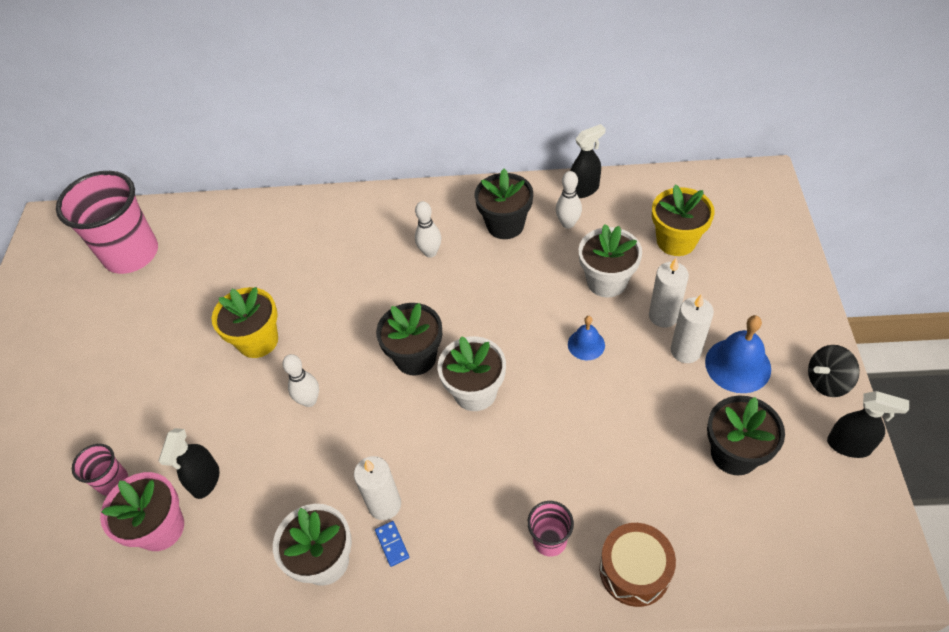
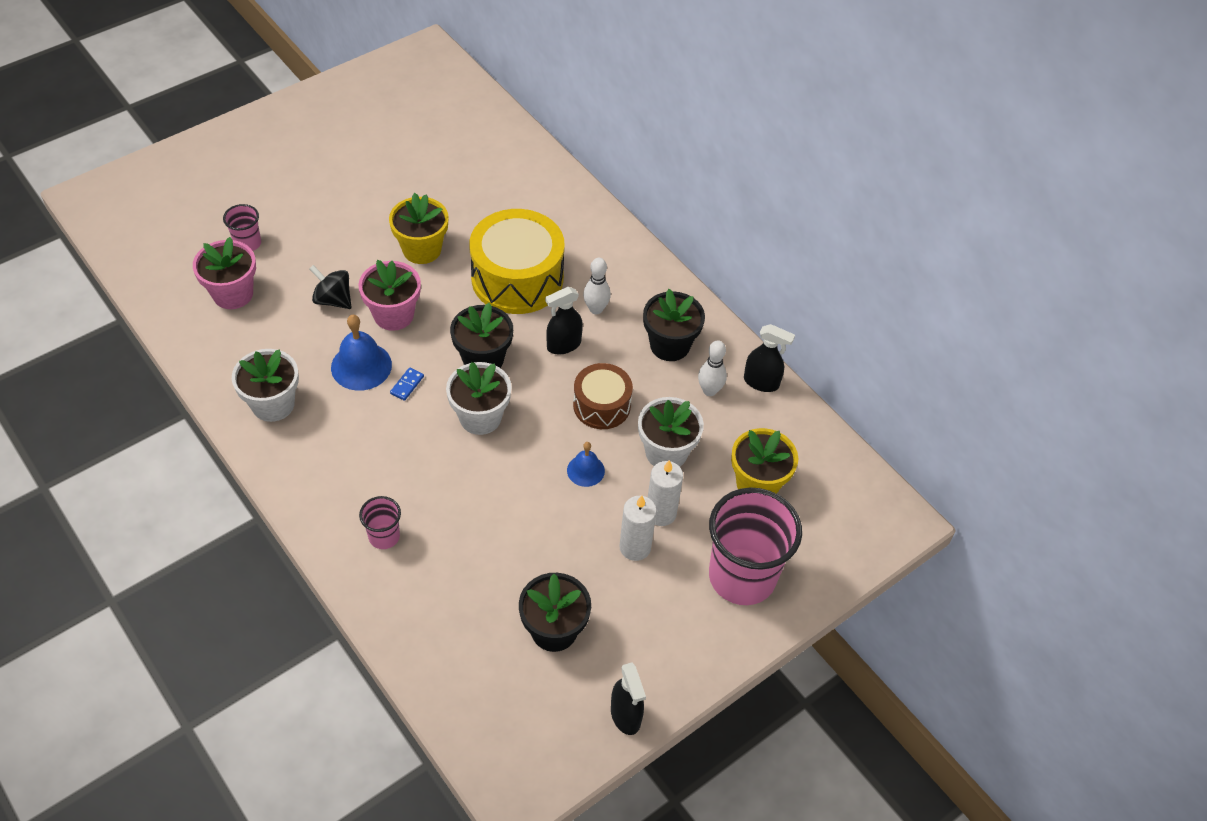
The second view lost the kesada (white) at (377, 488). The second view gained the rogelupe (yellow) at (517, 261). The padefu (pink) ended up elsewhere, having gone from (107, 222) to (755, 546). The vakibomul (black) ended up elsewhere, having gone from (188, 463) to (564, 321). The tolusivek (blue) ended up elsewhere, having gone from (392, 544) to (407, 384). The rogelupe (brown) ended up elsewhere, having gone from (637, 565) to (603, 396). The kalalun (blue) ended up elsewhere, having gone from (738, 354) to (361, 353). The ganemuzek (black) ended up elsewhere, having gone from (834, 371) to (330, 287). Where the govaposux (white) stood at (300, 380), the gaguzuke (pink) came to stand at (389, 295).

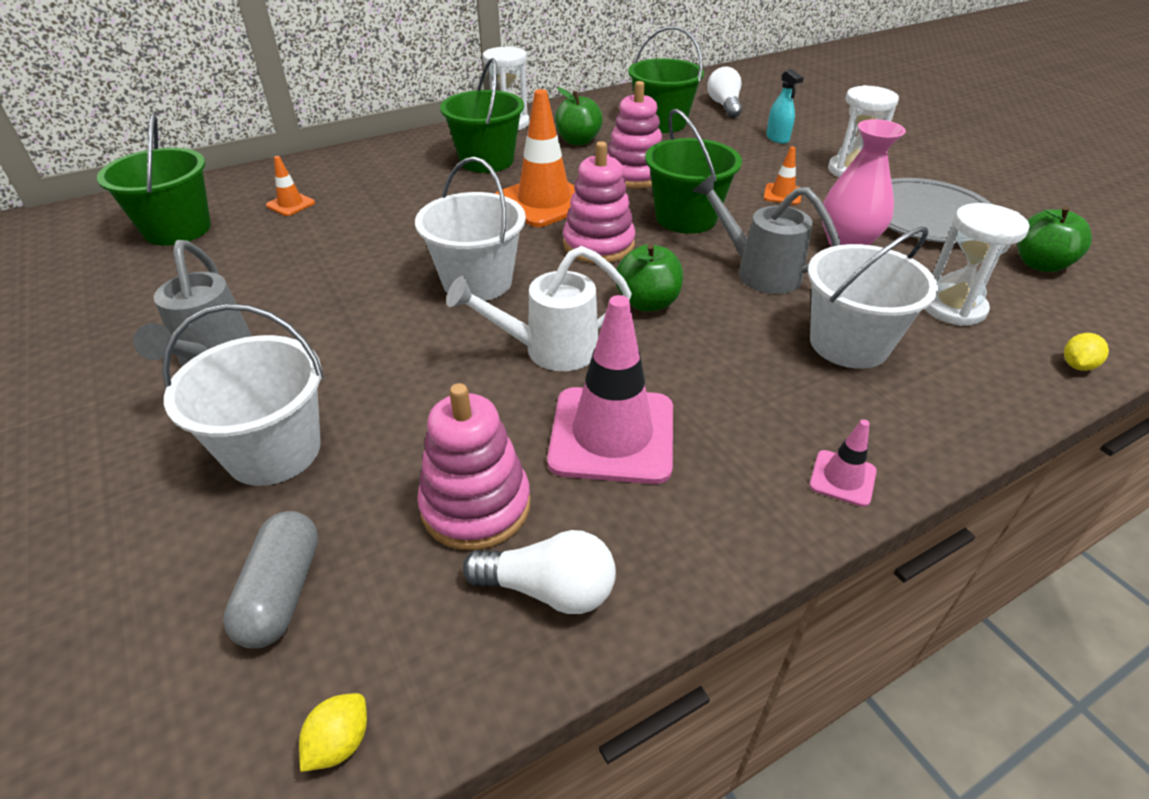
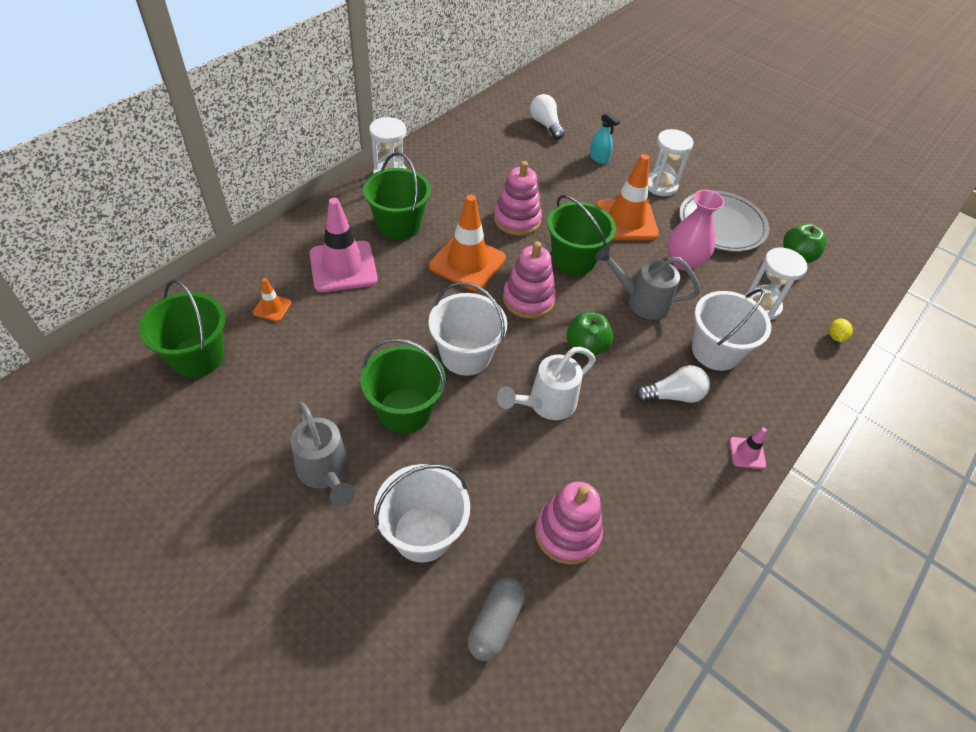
The second view lost the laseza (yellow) at (333, 732). The second view lost the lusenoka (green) at (579, 116). The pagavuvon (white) ended up elsewhere, having gone from (539, 572) to (673, 384). The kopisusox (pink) ended up elsewhere, having gone from (610, 389) to (344, 245). The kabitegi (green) ended up elsewhere, having gone from (666, 79) to (403, 385). The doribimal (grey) at (270, 579) ended up facing another way, 45 degrees clockwise from before. The size of the kopisusox (orange) at (782, 175) changed by a factor of 2.18.

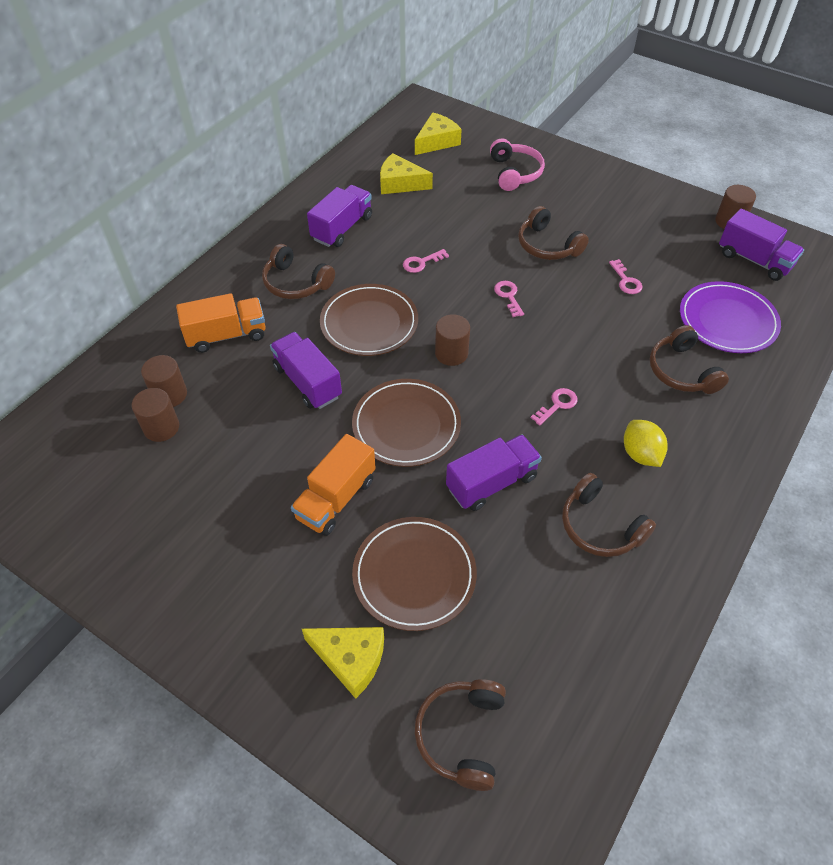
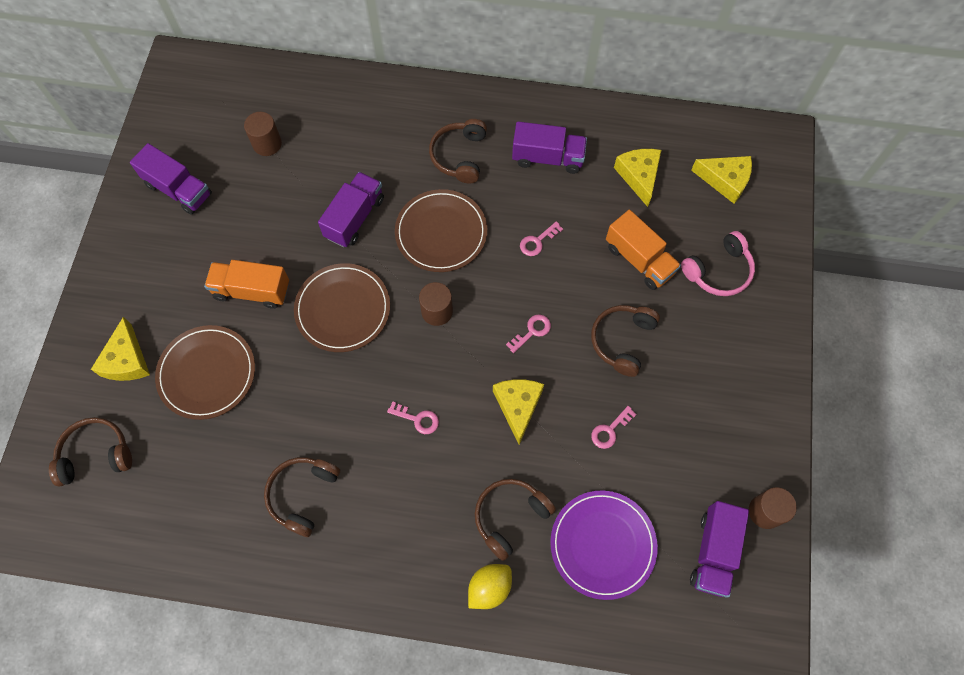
The second view lost the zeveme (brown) at (164, 381). The second view gained the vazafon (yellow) at (518, 412). The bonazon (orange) ended up elsewhere, having gone from (221, 323) to (643, 250). The bonazon (purple) ended up elsewhere, having gone from (494, 472) to (171, 179). The laseza (yellow) ended up elsewhere, having gone from (646, 443) to (490, 586). The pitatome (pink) at (426, 261) ended up facing another way, 75 degrees counterclockwise from before.

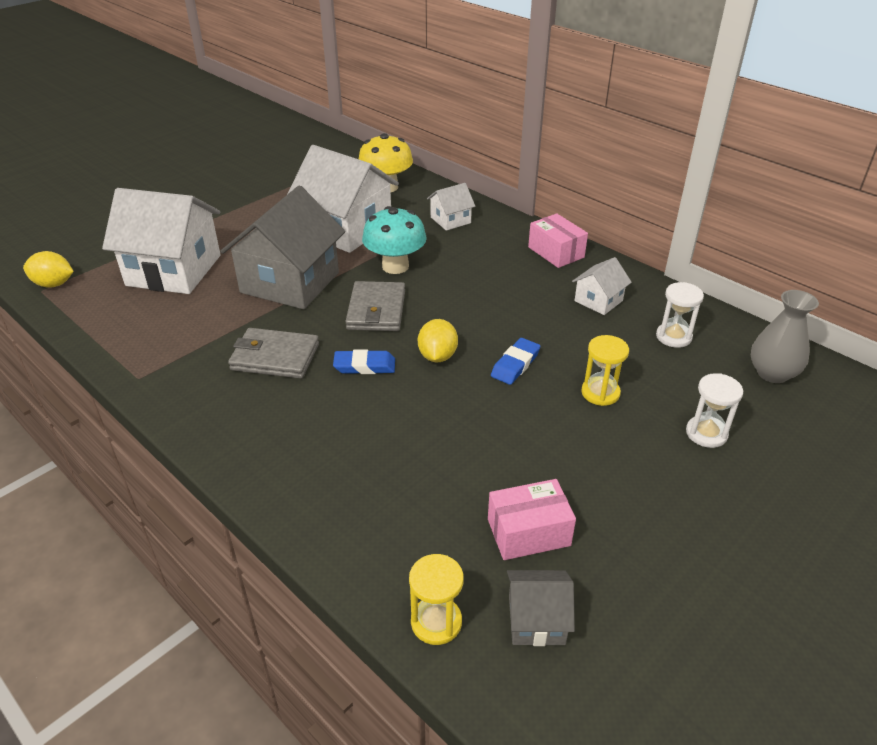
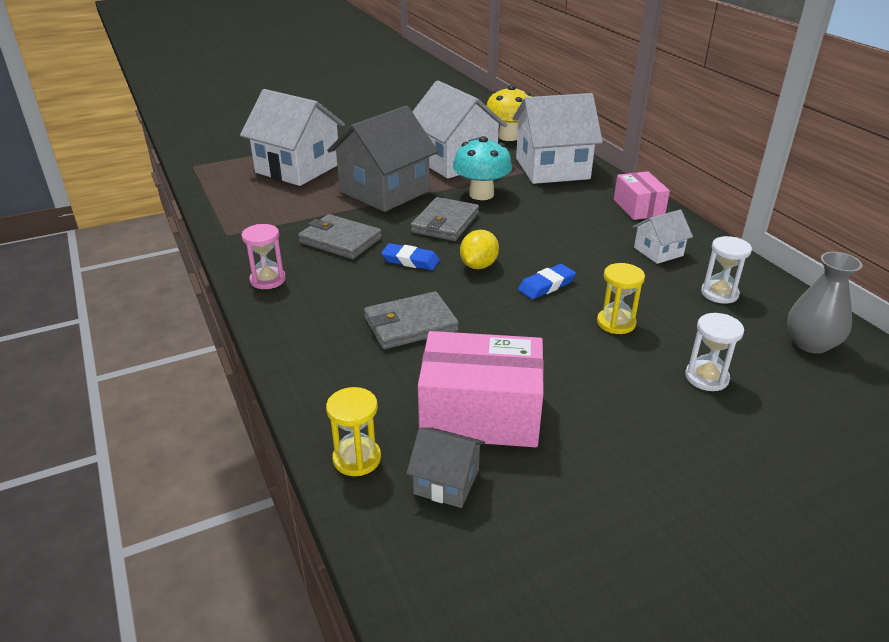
The second view lost the laseza (yellow) at (48, 269). The second view gained the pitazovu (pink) at (263, 256). The second view gained the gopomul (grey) at (411, 320). The size of the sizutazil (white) at (451, 207) changed by a factor of 2.13. The size of the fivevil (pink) at (532, 519) changed by a factor of 1.65.

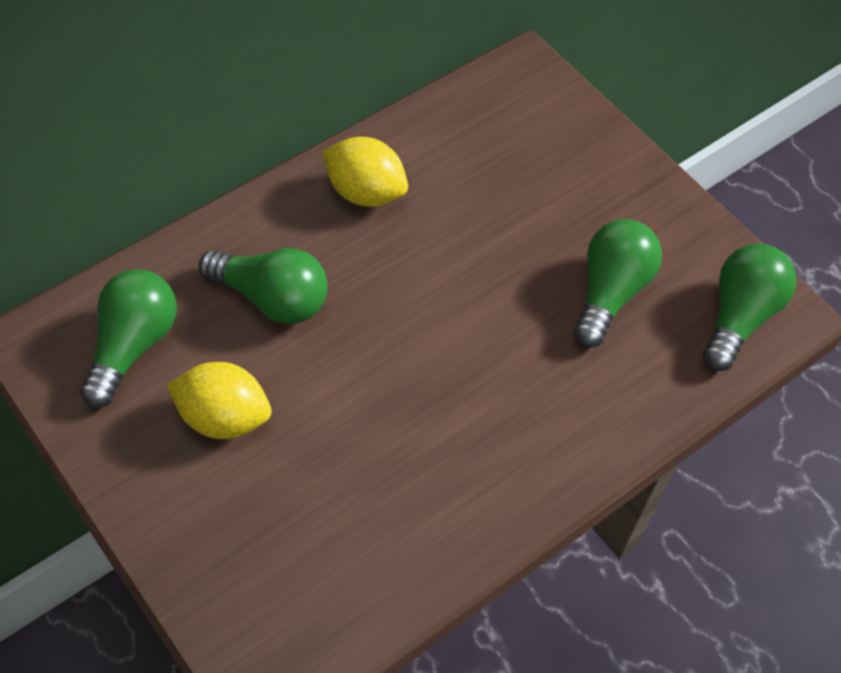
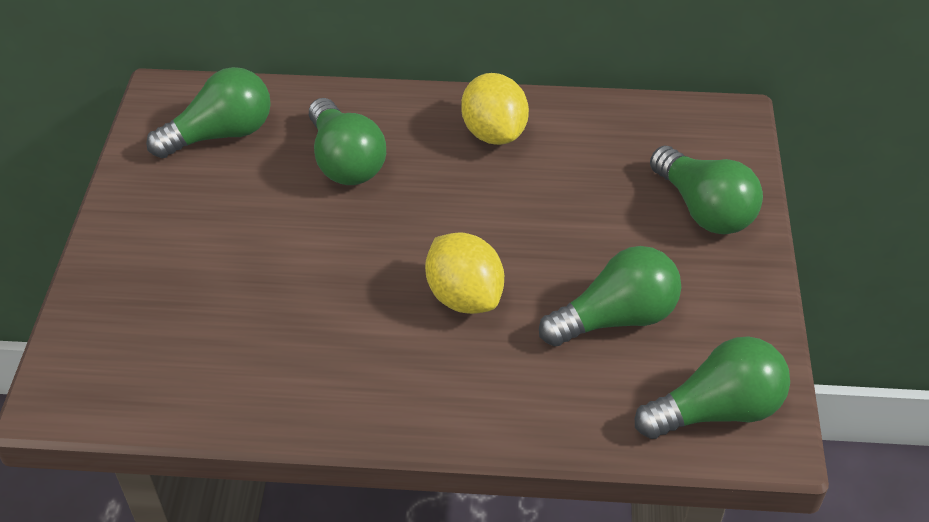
The second view gained the pagavuvon (green) at (706, 190). The laseza (yellow) ended up elsewhere, having gone from (219, 400) to (464, 273).

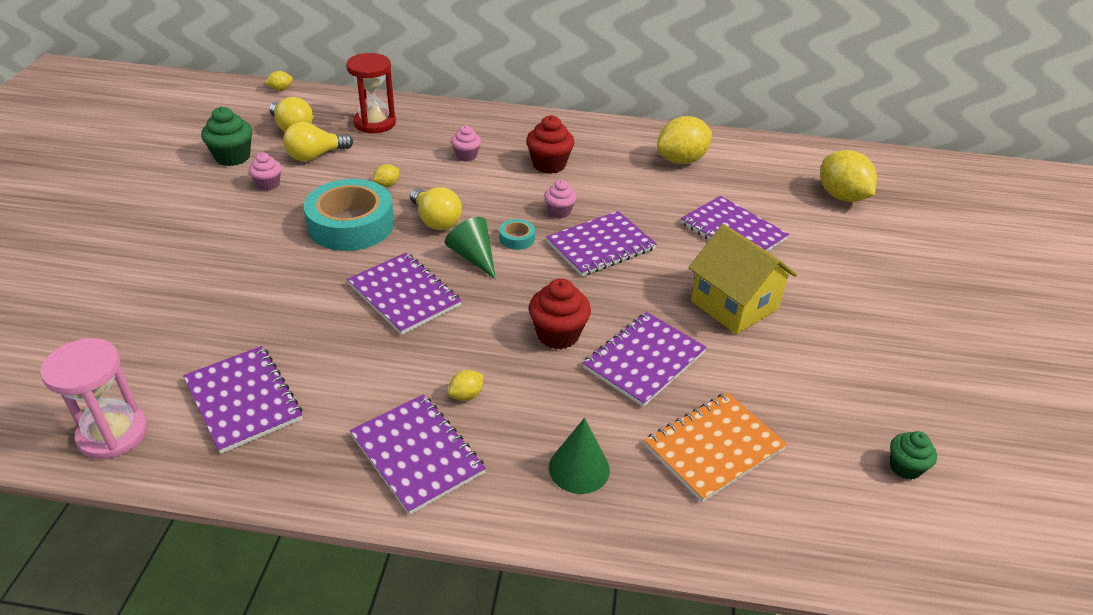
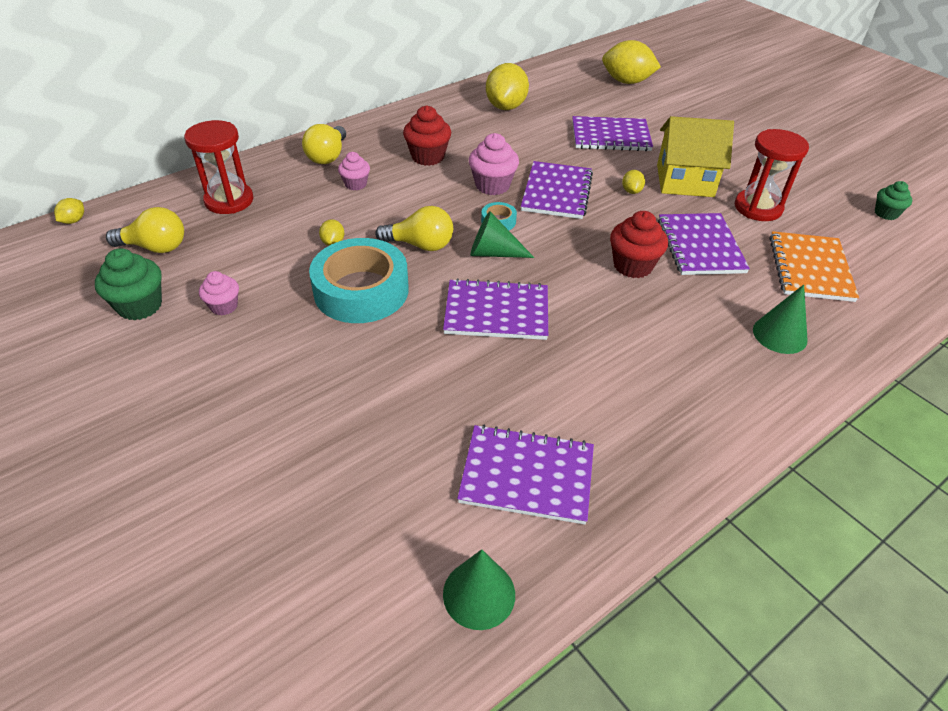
The second view lost the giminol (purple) at (418, 454). The second view gained the pitazovu (red) at (772, 175). The pagavuvon (yellow) ended up elsewhere, having gone from (318, 141) to (324, 144). The laseza (yellow) ended up elsewhere, having gone from (466, 385) to (633, 182). Where the pitazovu (pink) stood at (93, 398), the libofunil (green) came to stand at (479, 589). The size of the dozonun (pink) at (560, 199) changed by a factor of 1.58.

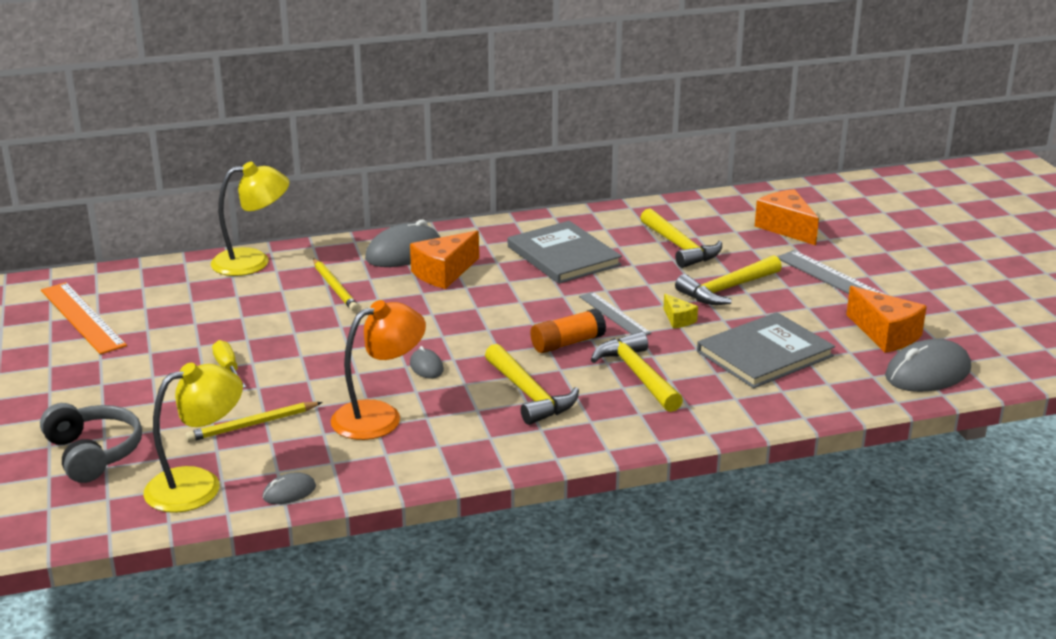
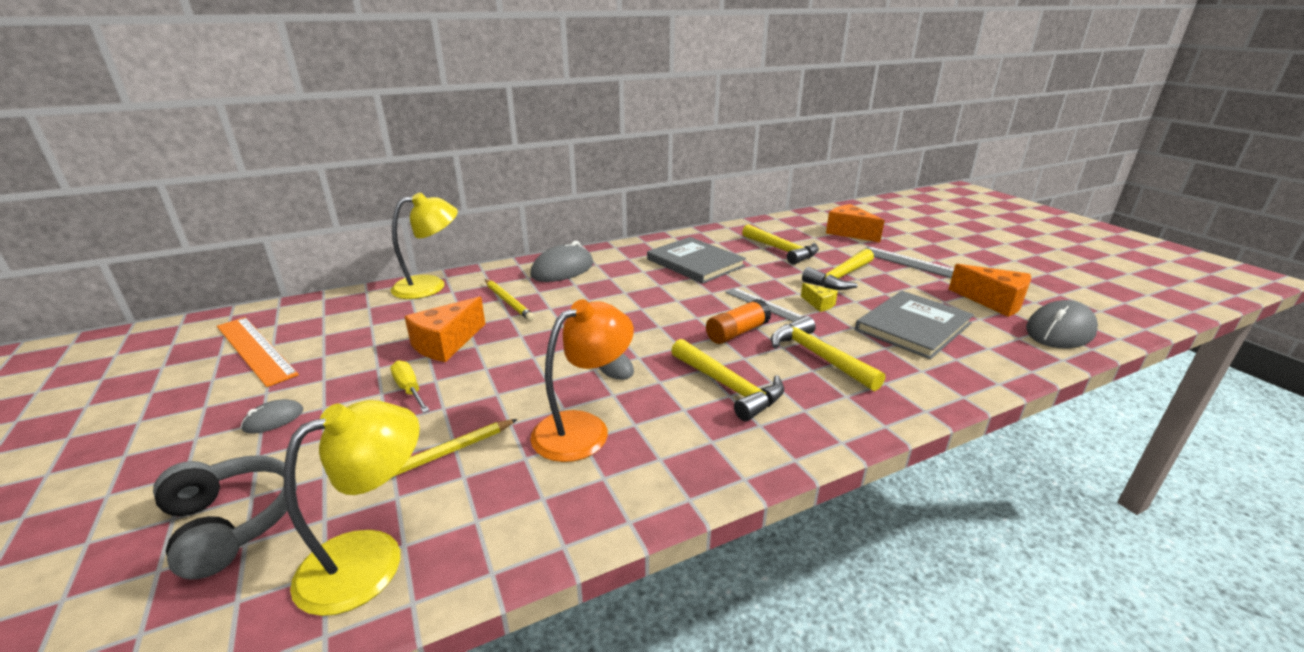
The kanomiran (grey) ended up elsewhere, having gone from (289, 488) to (272, 416). The vazafon (orange) ended up elsewhere, having gone from (444, 259) to (444, 329).

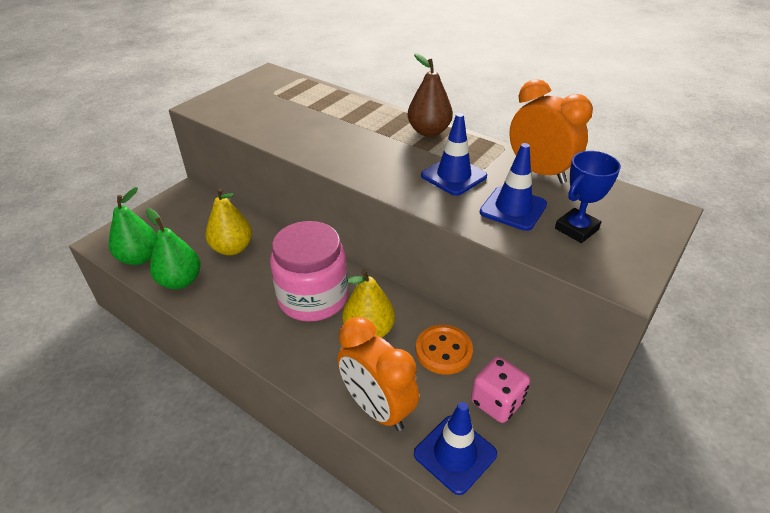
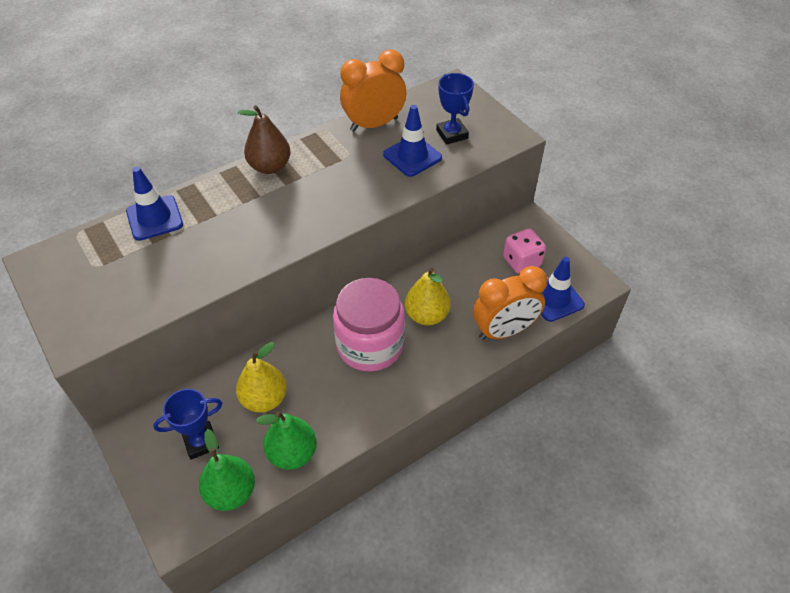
The second view lost the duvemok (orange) at (444, 350). The second view gained the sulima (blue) at (187, 424). The kopisusox (blue) ended up elsewhere, having gone from (454, 154) to (154, 204).

